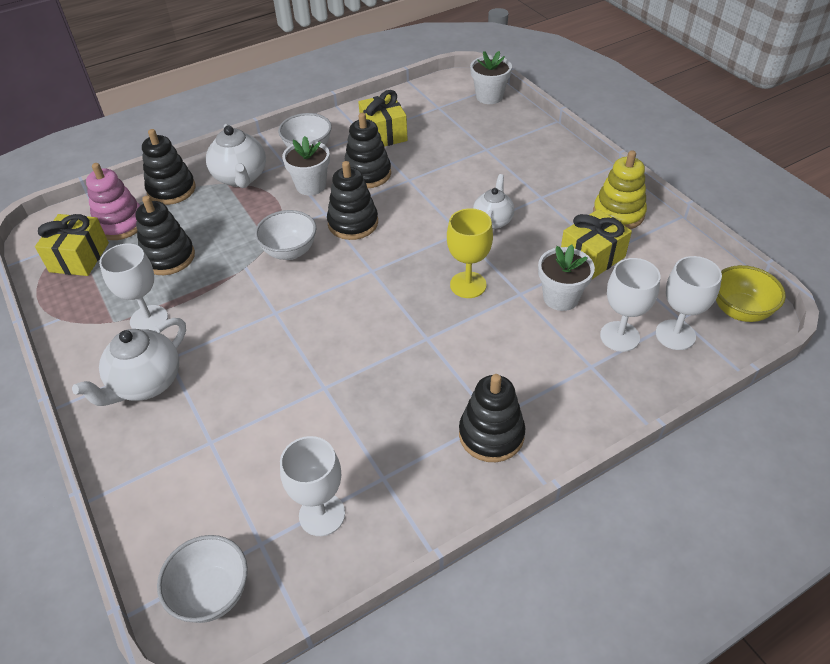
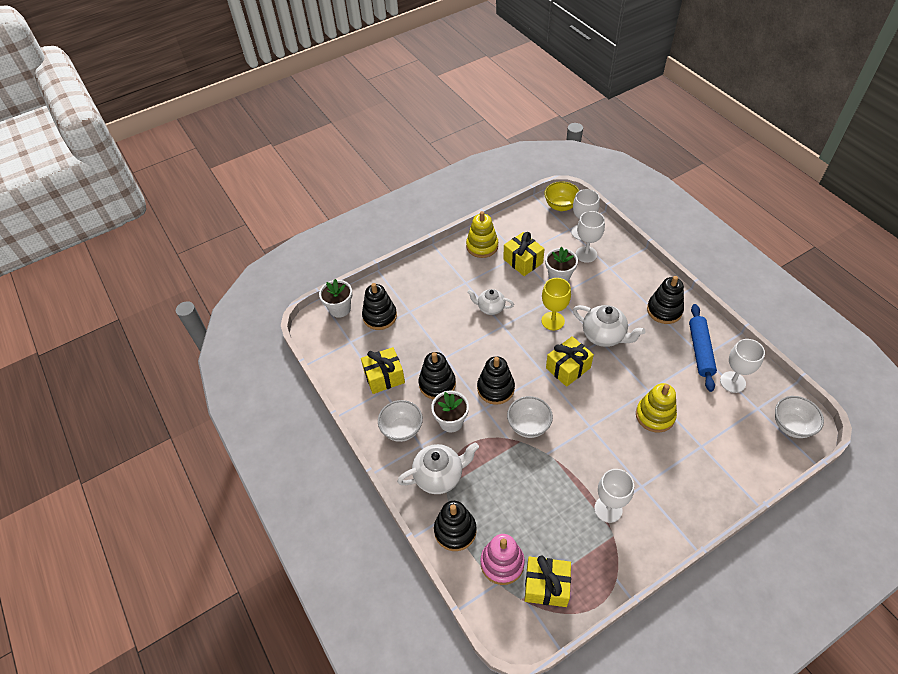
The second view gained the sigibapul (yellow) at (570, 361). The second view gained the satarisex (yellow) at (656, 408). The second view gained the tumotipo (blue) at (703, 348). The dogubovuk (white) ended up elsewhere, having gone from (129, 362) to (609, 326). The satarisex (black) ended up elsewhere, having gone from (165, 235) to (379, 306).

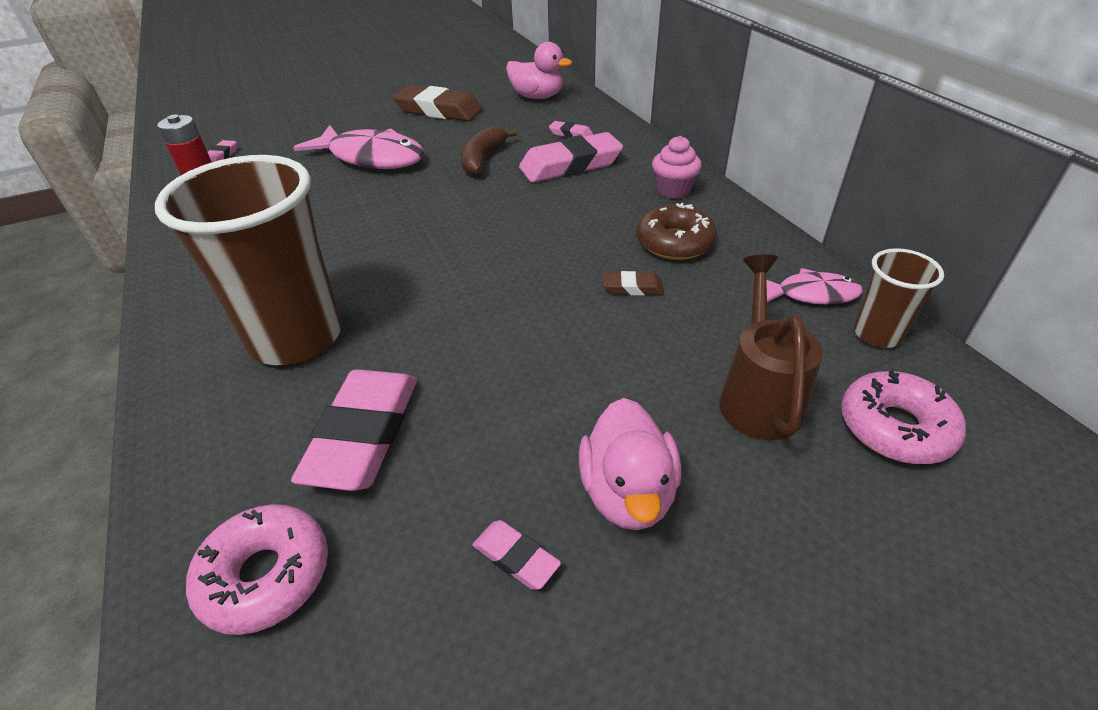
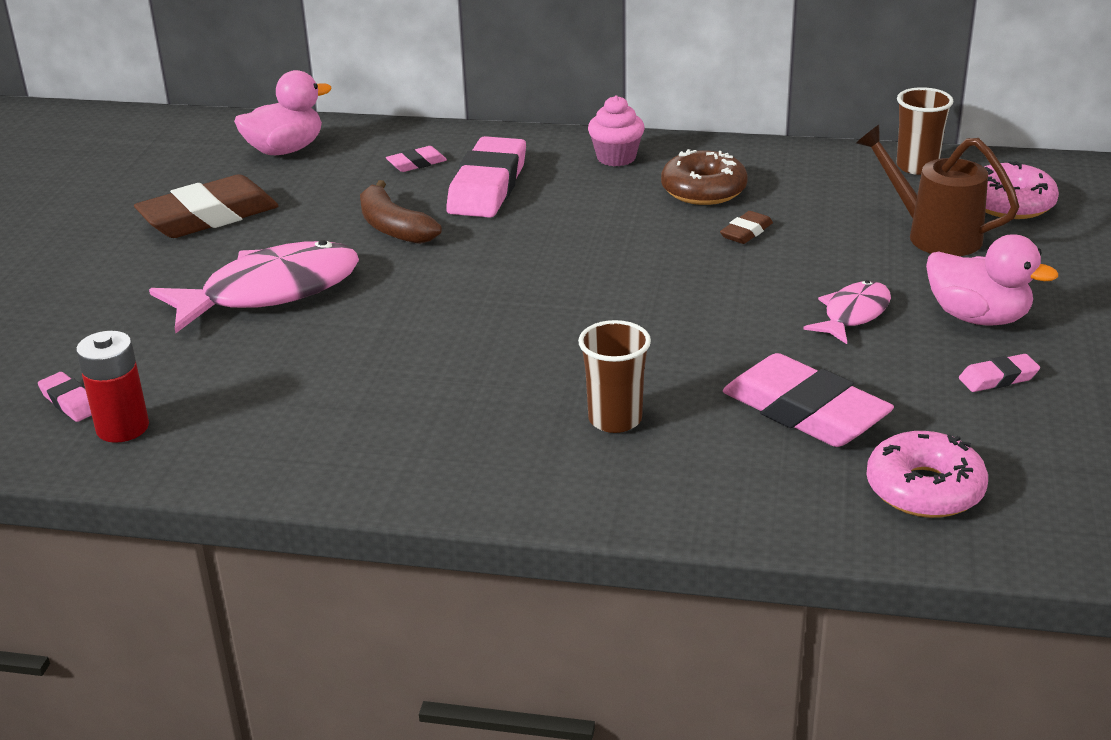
The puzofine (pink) ended up elsewhere, having gone from (814, 286) to (847, 312). The size of the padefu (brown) at (248, 260) changed by a factor of 0.48.

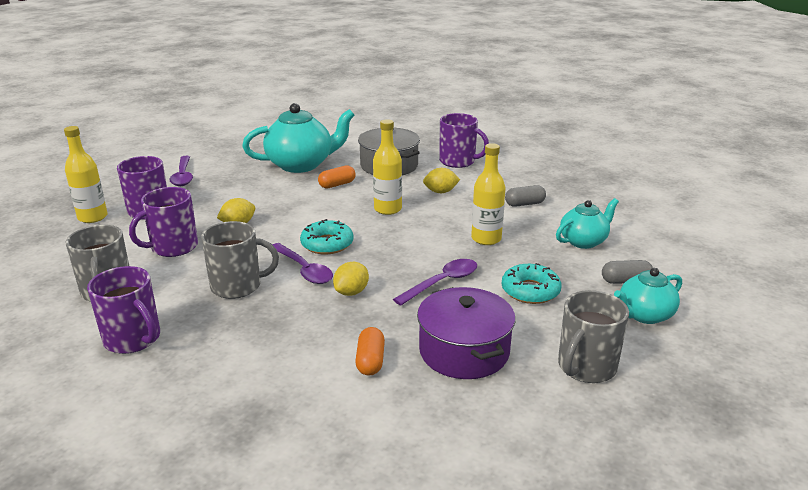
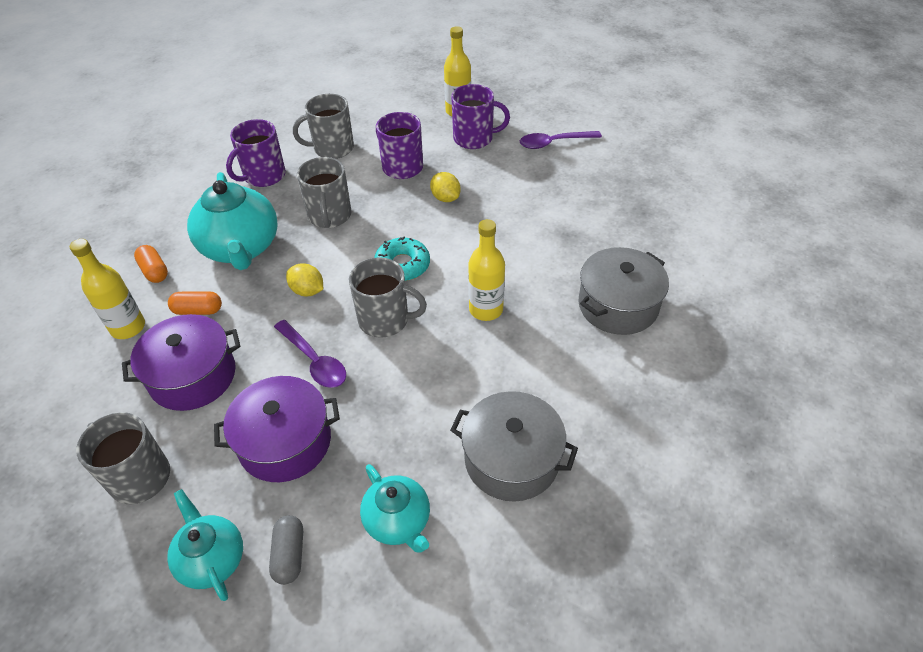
The second view lost the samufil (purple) at (303, 263). The second view lost the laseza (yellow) at (441, 180). The second view lost the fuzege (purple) at (464, 140). The second view gained the fuzege (grey) at (388, 297). The dogubovuk (turquoise) ended up elsewhere, having gone from (298, 138) to (232, 221). The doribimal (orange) ended up elsewhere, having gone from (337, 177) to (151, 264). The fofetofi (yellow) ended up elsewhere, having gone from (488, 194) to (107, 289). Where the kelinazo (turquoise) stood at (531, 283), the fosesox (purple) came to stand at (277, 429). Where the doribimal (grey) stood at (525, 196), the fosesox (grey) came to stand at (514, 446).

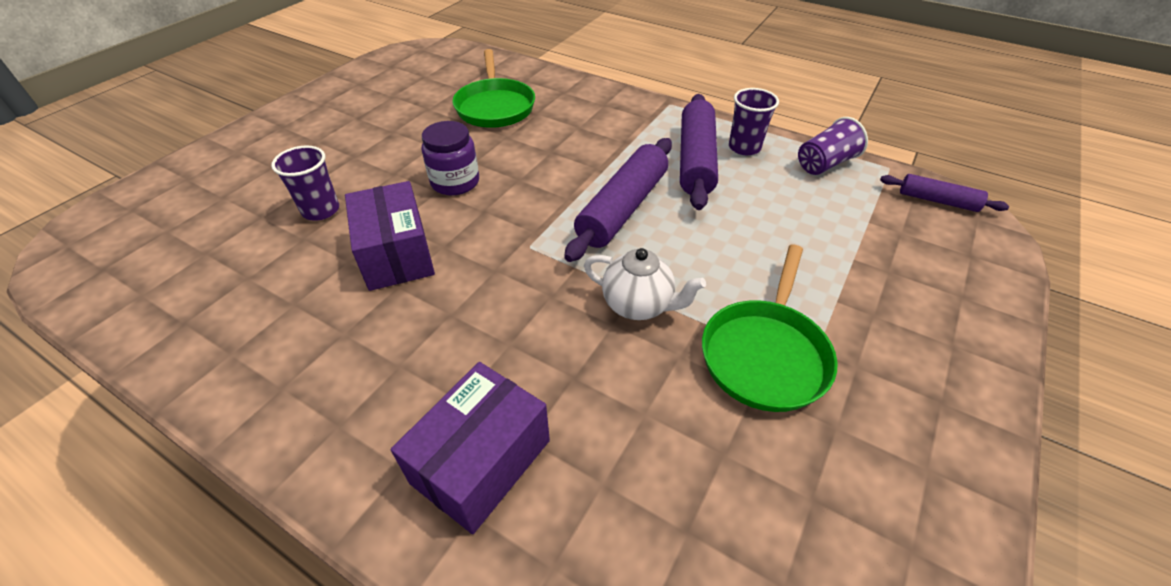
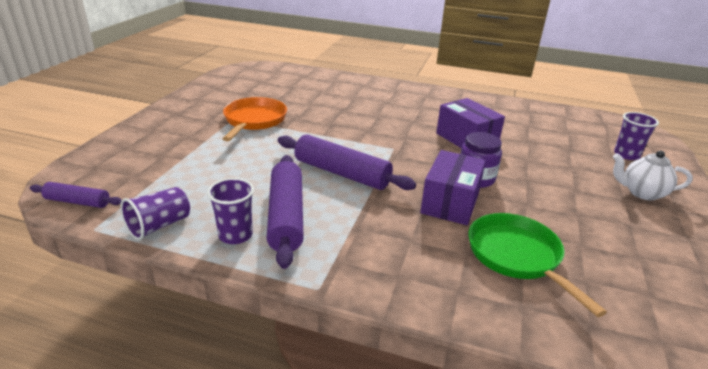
The padefu (purple) ended up elsewhere, having gone from (305, 182) to (636, 136). The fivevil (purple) ended up elsewhere, having gone from (470, 448) to (453, 187). The dogubovuk (white) ended up elsewhere, having gone from (645, 284) to (653, 175). What was the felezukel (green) at (770, 328) turned into the felezukel (orange) at (254, 119). The tumotipo (purple) at (618, 200) ended up facing another way, 75 degrees counterclockwise from before.

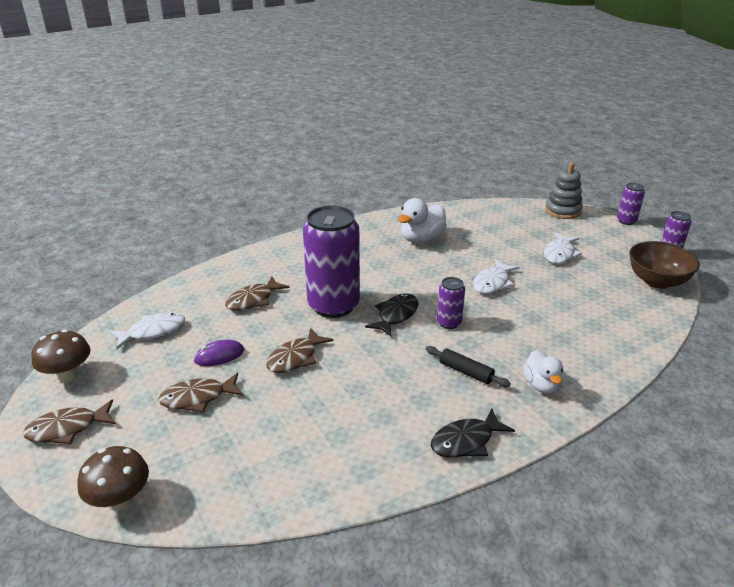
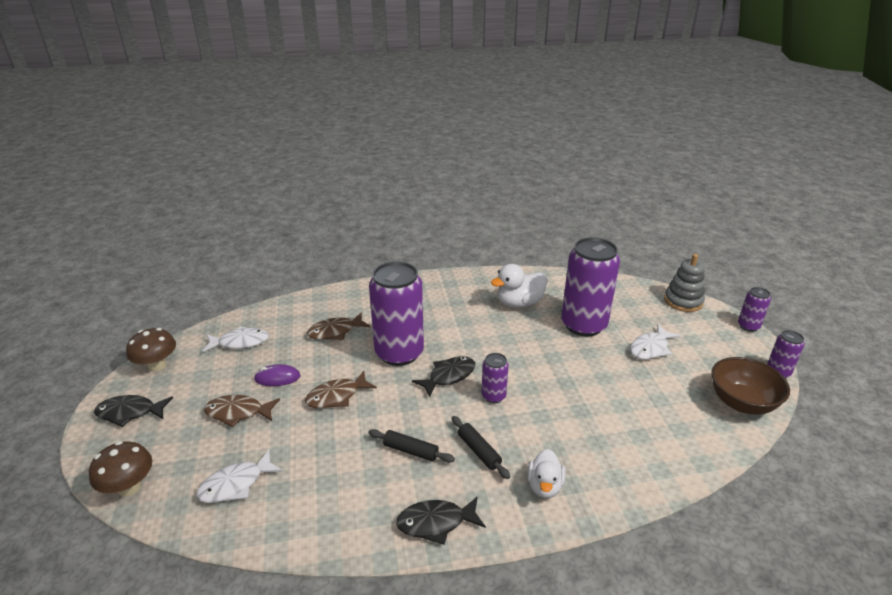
The second view gained the tumotipo (black) at (411, 446). The second view gained the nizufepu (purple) at (590, 286). The puzofine (white) ended up elsewhere, having gone from (496, 276) to (239, 476). What was the puzofine (brown) at (69, 421) turned into the puzofine (black) at (133, 411).

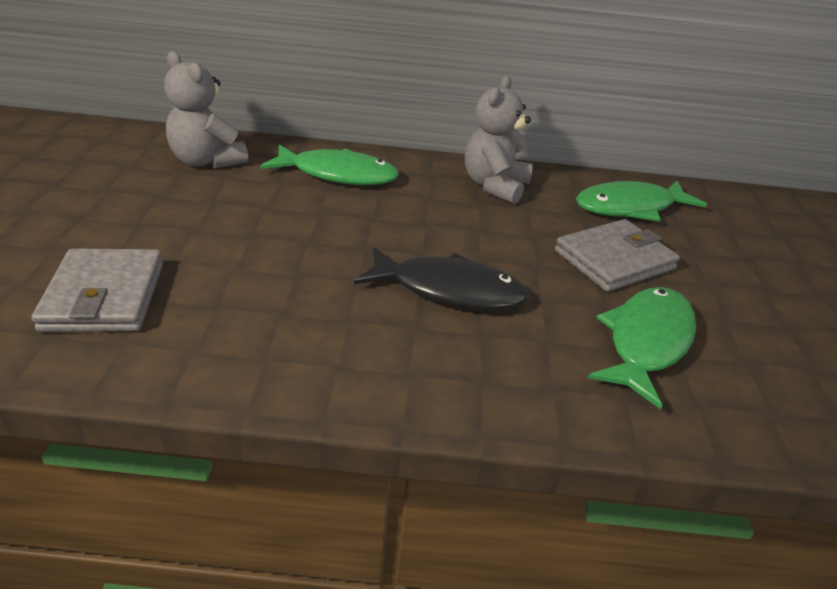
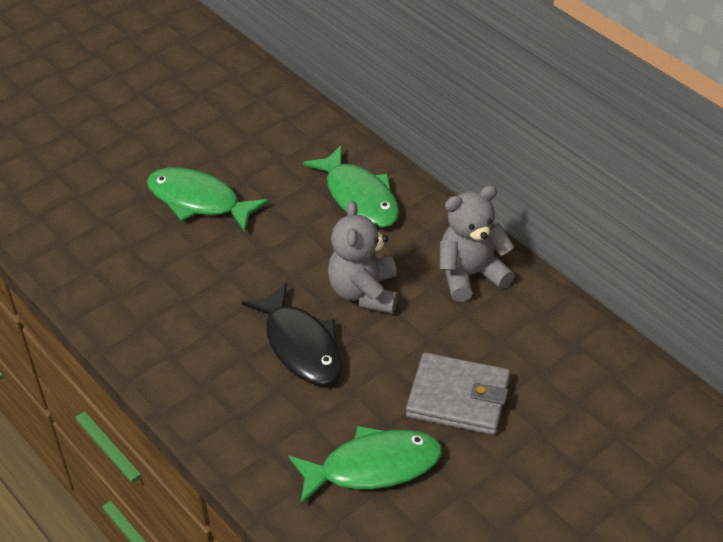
The second view lost the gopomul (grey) at (97, 290). The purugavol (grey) ended up elsewhere, having gone from (206, 110) to (362, 257). The puzofine (green) ended up elsewhere, having gone from (641, 201) to (208, 199).

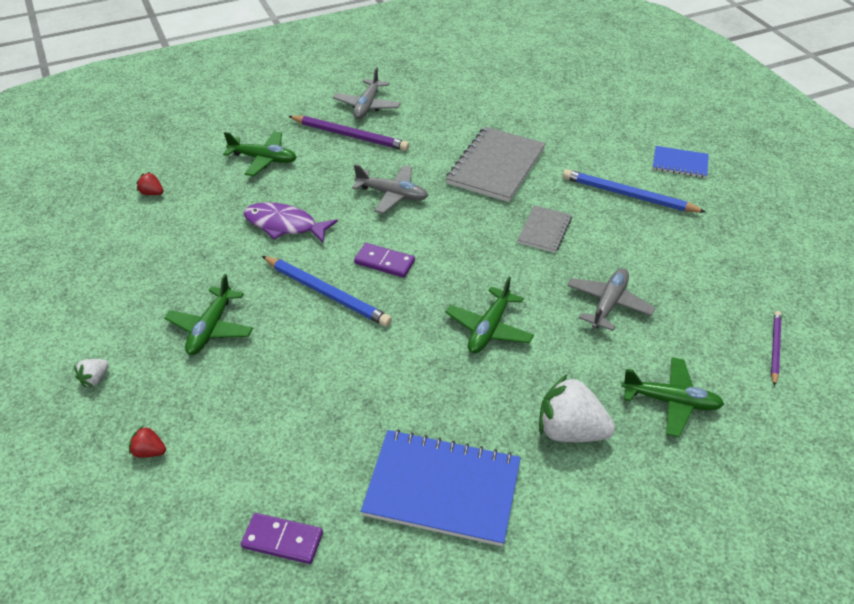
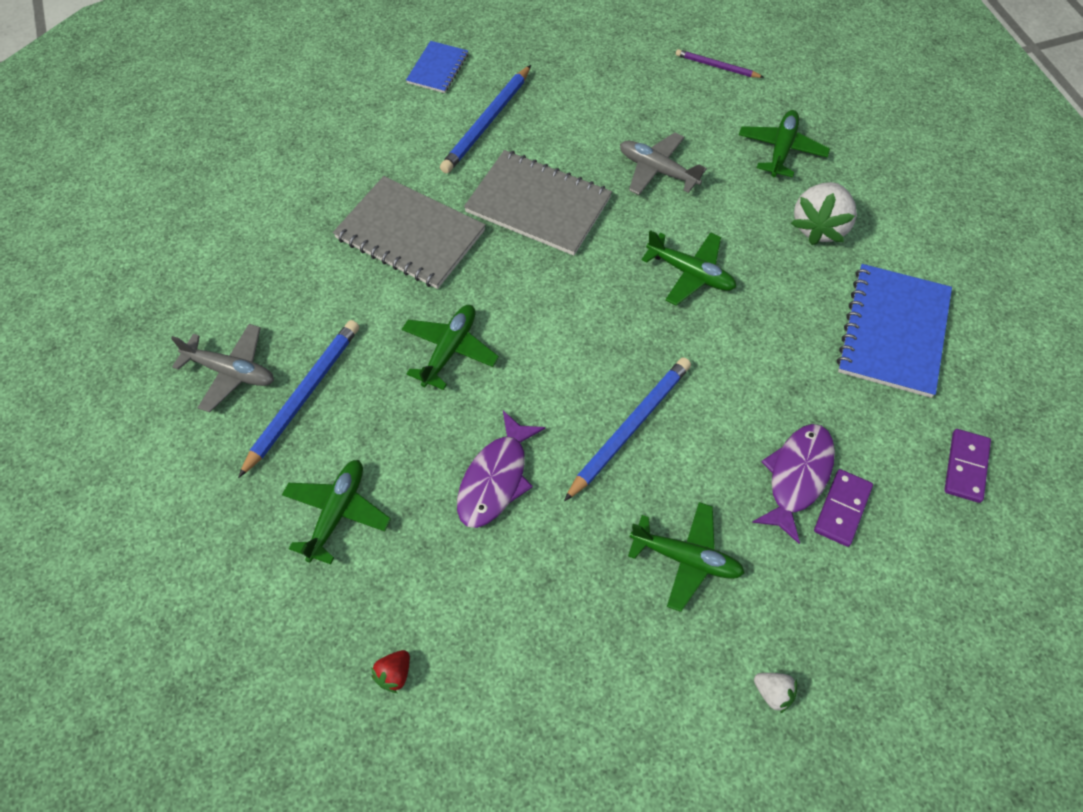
The second view lost the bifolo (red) at (147, 441). The second view gained the puzofine (purple) at (793, 484). The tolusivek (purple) ended up elsewhere, having gone from (384, 260) to (843, 508). What was the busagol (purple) at (348, 133) turned into the busagol (blue) at (298, 399). What was the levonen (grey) at (390, 189) turned into the levonen (green) at (450, 347). The size of the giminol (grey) at (544, 229) changed by a factor of 1.84.

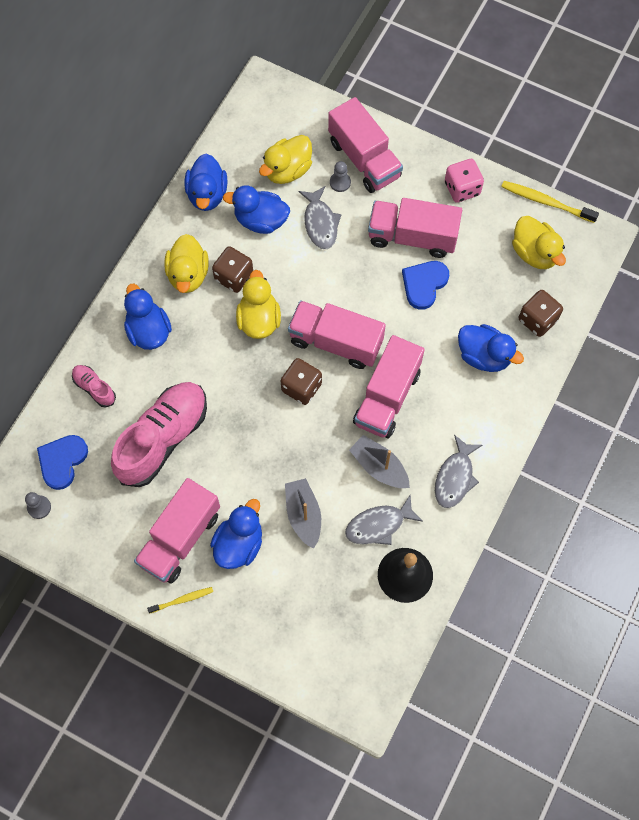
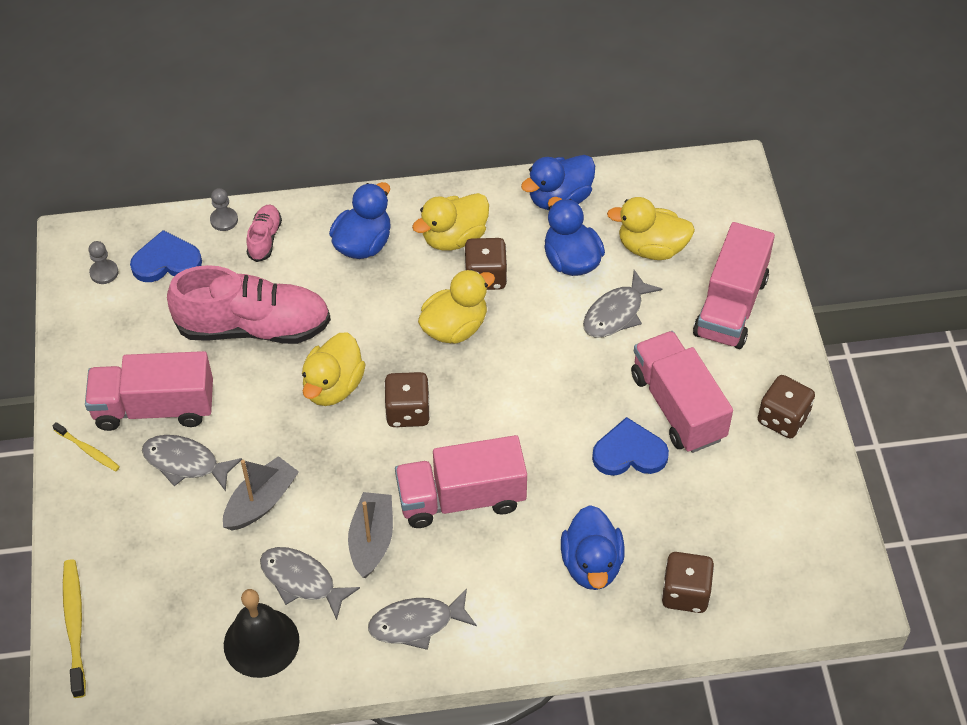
The second view lost the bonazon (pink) at (337, 334). The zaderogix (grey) ended up elsewhere, having gone from (340, 176) to (224, 209). The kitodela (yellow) ended up elsewhere, having gone from (550, 202) to (74, 628). The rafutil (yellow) ended up elsewhere, having gone from (539, 242) to (334, 369). Where the rafutil (blue) stood at (236, 534), the puzofine (grey) came to stand at (192, 463). What was the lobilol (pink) at (464, 181) turned into the lobilol (brown) at (786, 406).

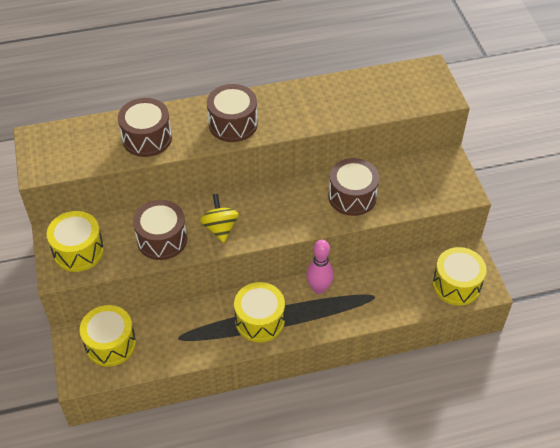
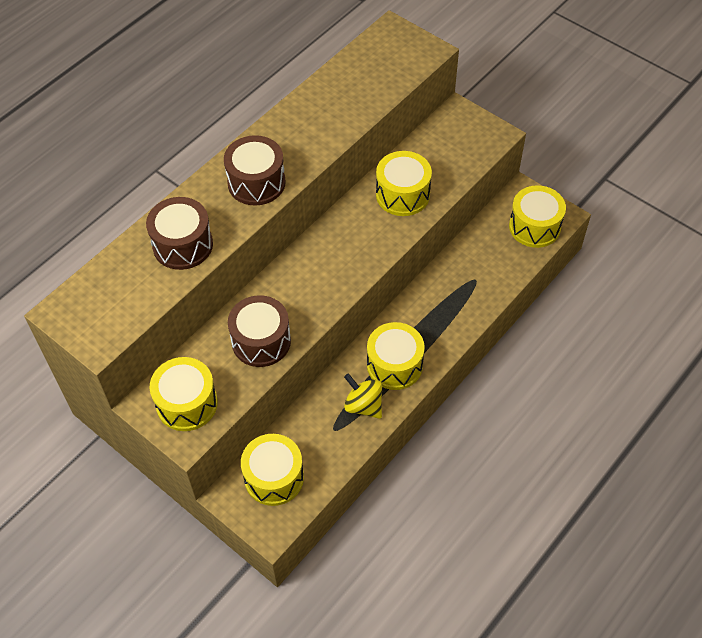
The second view lost the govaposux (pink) at (320, 267). The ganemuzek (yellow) ended up elsewhere, having gone from (219, 218) to (363, 396). What was the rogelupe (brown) at (353, 187) turned into the rogelupe (yellow) at (404, 183).

